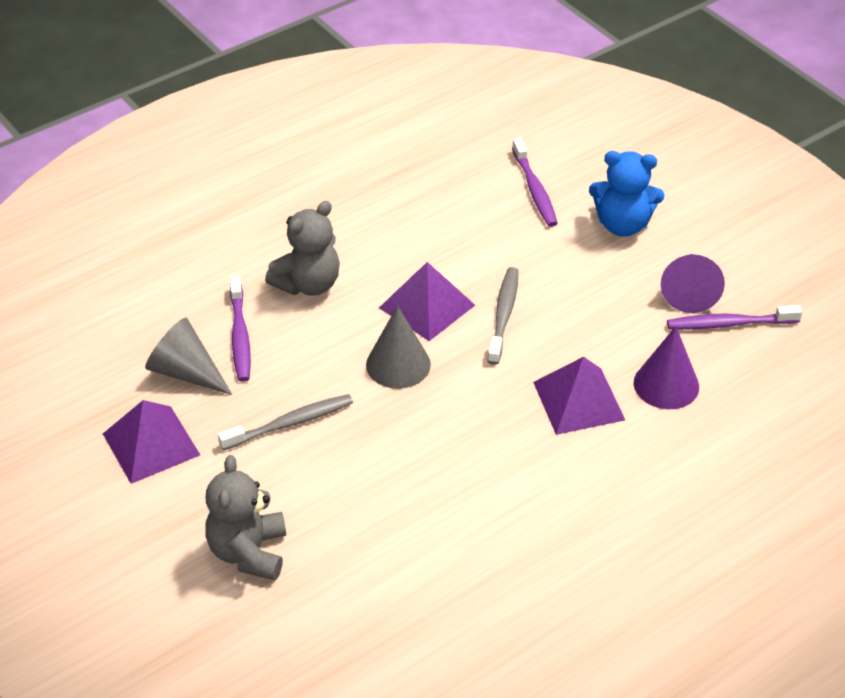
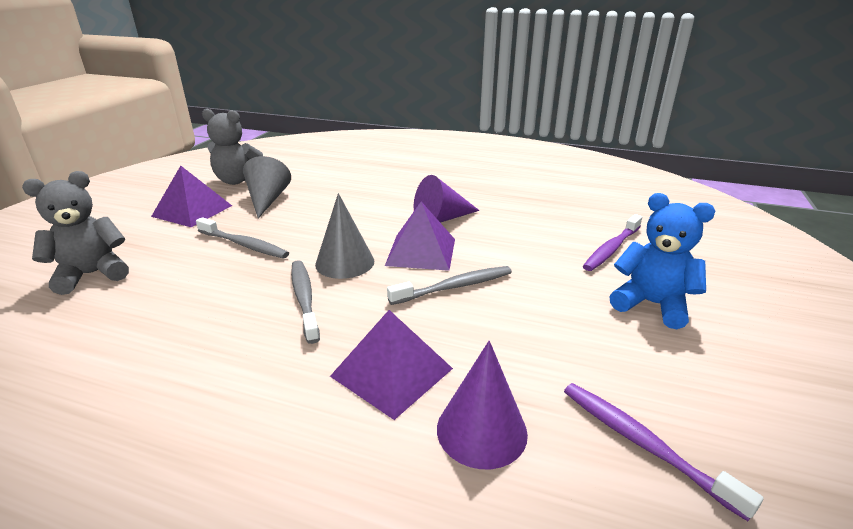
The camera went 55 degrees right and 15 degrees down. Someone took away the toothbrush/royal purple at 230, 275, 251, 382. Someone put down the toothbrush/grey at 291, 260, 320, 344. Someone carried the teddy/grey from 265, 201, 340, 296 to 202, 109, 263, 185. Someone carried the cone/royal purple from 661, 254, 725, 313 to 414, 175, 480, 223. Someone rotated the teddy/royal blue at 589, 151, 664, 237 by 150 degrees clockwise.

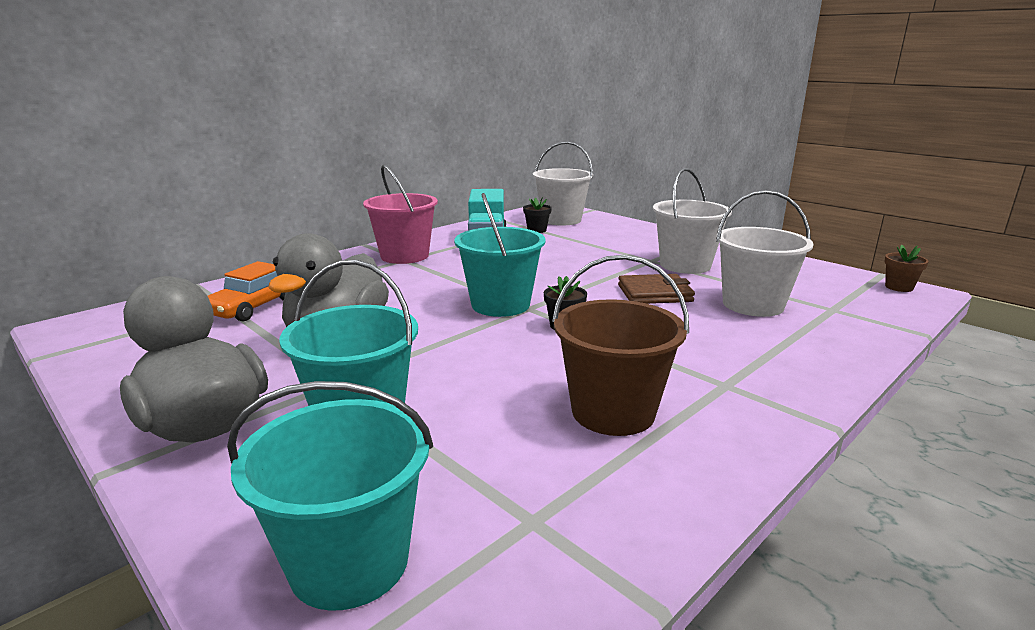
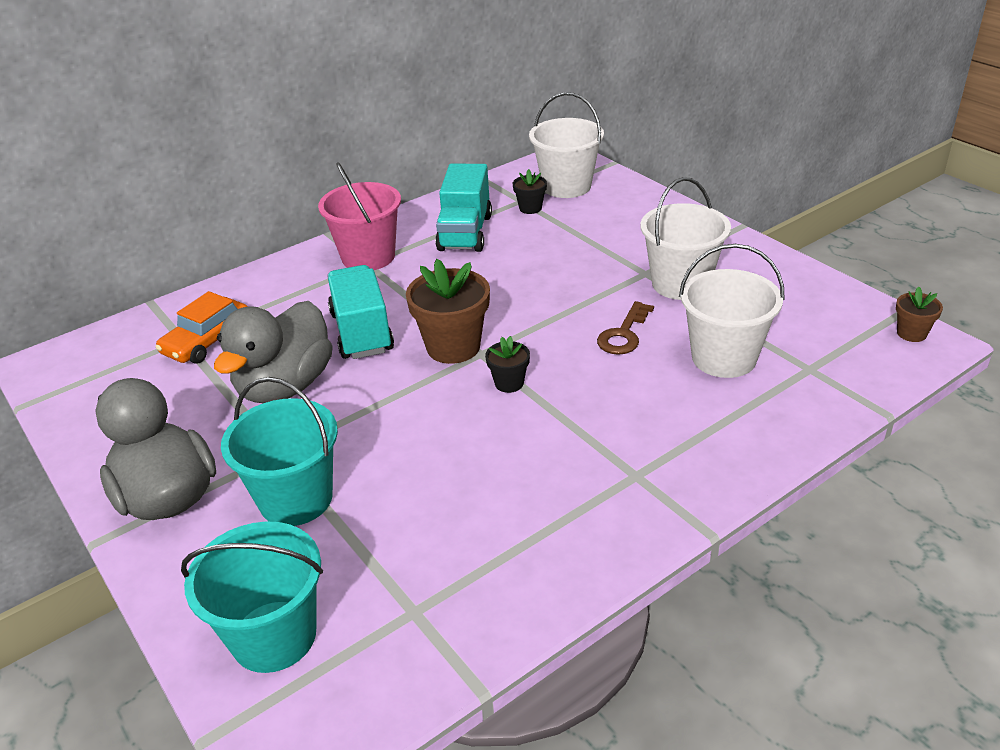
The camera went 10 degrees right and 15 degrees up. Someone took away the sand bucket/brown at 552, 255, 689, 436. Someone put down the lorry/turquoise at 327, 265, 394, 359. Someone swapped the sand bucket/turquoise at 454, 193, 546, 317 for the plant pot/brown at 406, 259, 490, 364. Someone swapped the wallet/brown at 618, 274, 695, 304 for the latchkey/brown at 597, 301, 654, 355.

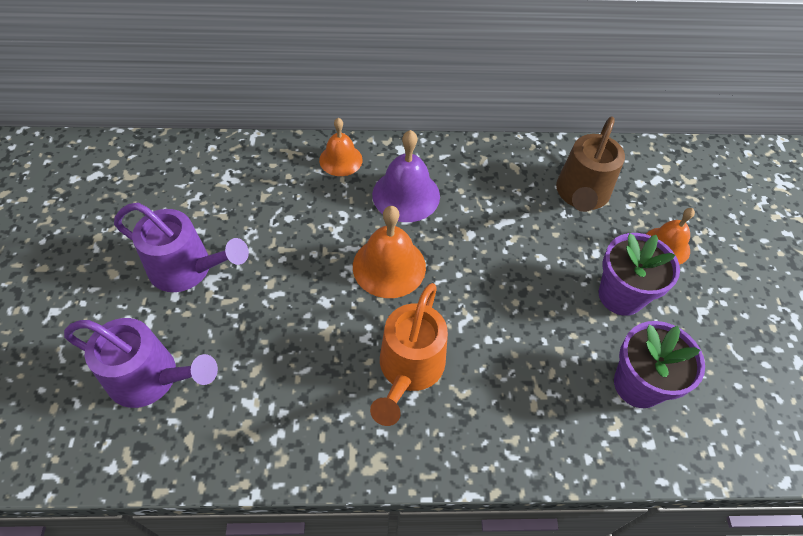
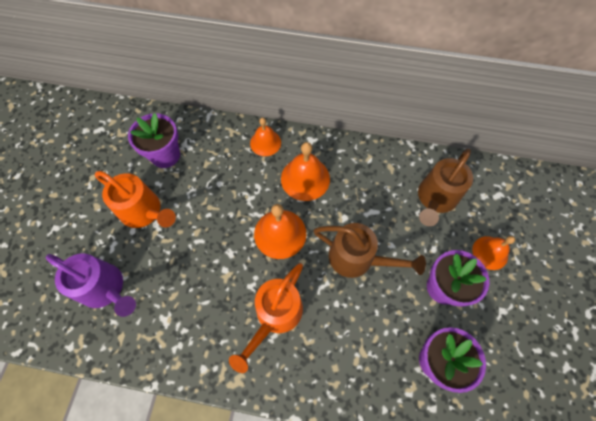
The camera went 15 degrees right and 10 degrees up. Someone put down the plant pot/royal purple at 128, 113, 180, 168. Someone put down the sprinkling can/brown at 314, 223, 426, 278. Someone repainted the sprinkling can/royal purple at 114, 203, 249, 292, which became the sprinkling can/orange-coloured at 95, 171, 176, 228. Someone repainted the hand bell/royal purple at 372, 130, 440, 222, which became the hand bell/orange-coloured at 281, 142, 330, 201.

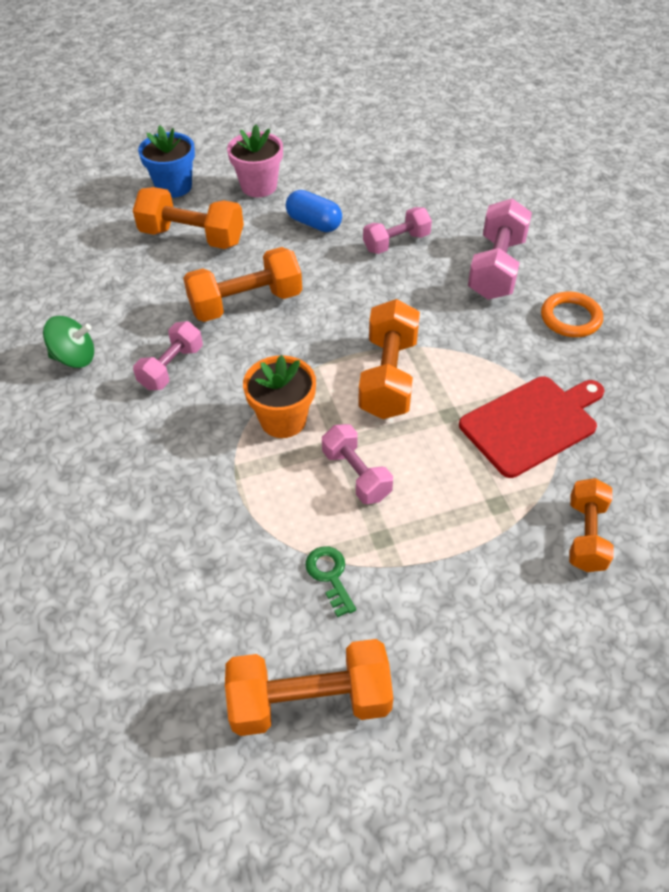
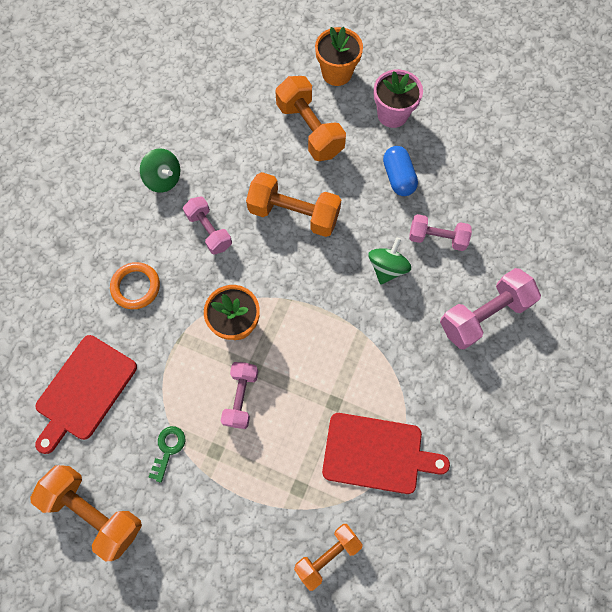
The camera went 40 degrees right and 20 degrees up. Someone took away the hand weight/orange-coloured at 358, 299, 420, 419. Someone put down the chopping board/red at 35, 335, 137, 454. Someone put down the whirligig/green at 368, 237, 411, 285. Someone carried the torus/orange-coloured from 541, 292, 603, 337 to 110, 262, 160, 309. Someone repainted the plant pot/royal blue at 138, 125, 195, 198, which became the plant pot/orange-coloured at 315, 27, 363, 86. Someone rotated the hand weight/rose-pink at 133, 321, 203, 390 by 75 degrees clockwise.

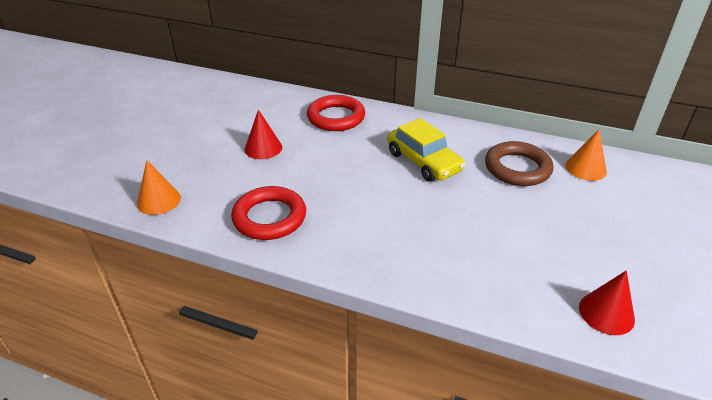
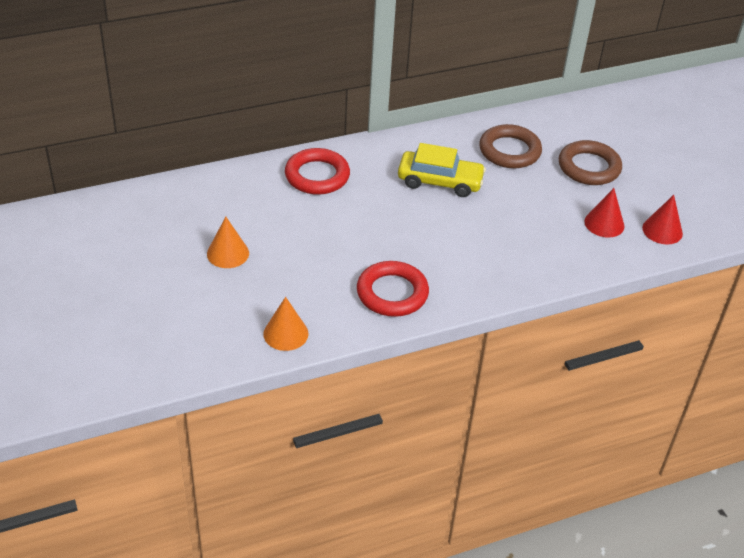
The camera went 45 degrees left and 5 degrees up. Someone put down the torus/brown at 559, 140, 622, 185. Someone carried the cone/red from 244, 110, 282, 159 to 584, 188, 625, 238. Someone carried the cone/orange-coloured from 565, 129, 607, 181 to 207, 217, 249, 268.

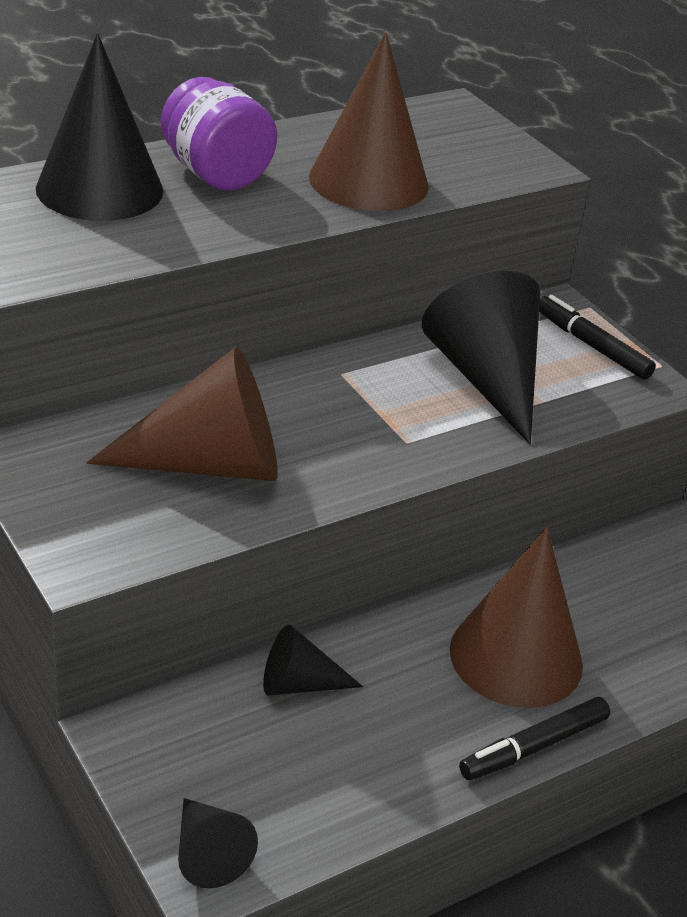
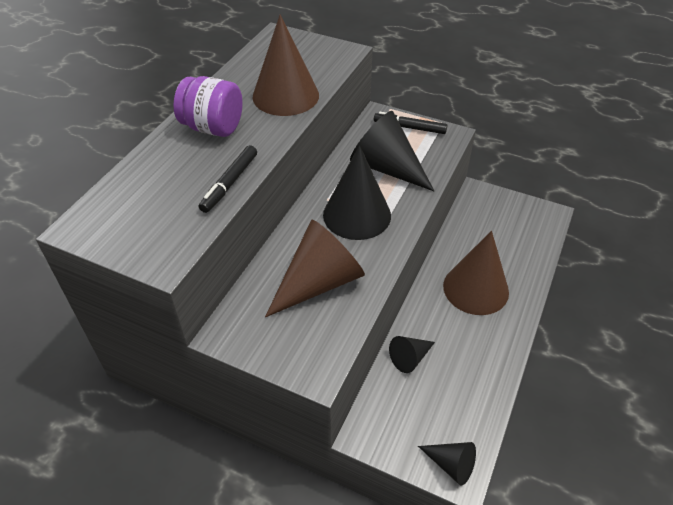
The camera went 30 degrees left and 10 degrees up. Someone carried the cone/jet-black from 36, 33, 163, 221 to 323, 145, 391, 240. Someone carried the marker pen/jet-black from 459, 697, 610, 780 to 199, 145, 257, 213.

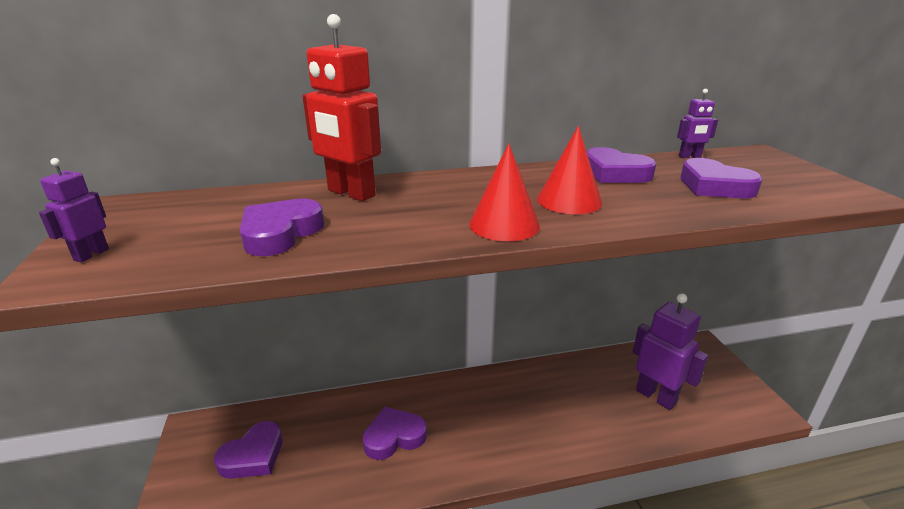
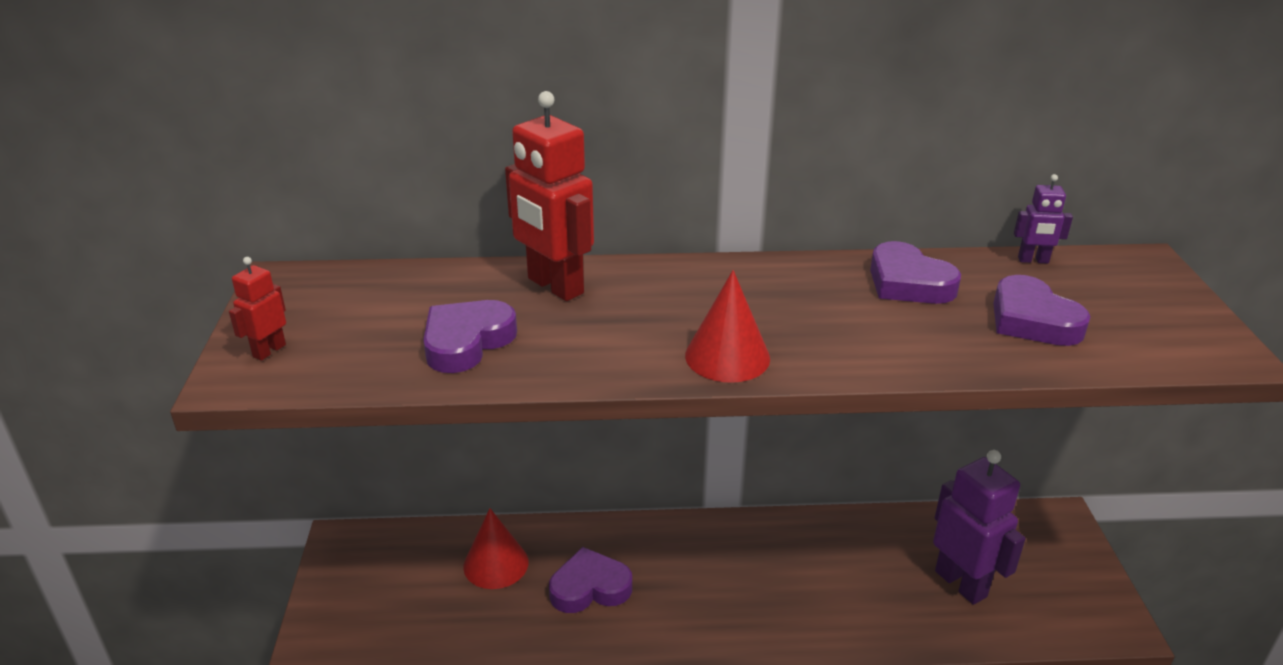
The camera went 10 degrees right and 5 degrees up. Someone took away the love heart/royal purple at 214, 421, 283, 479. Someone carried the cone/red from 537, 126, 602, 214 to 463, 508, 528, 589. Someone repainted the robot/royal purple at 39, 158, 109, 263, which became the robot/red at 229, 257, 286, 361.

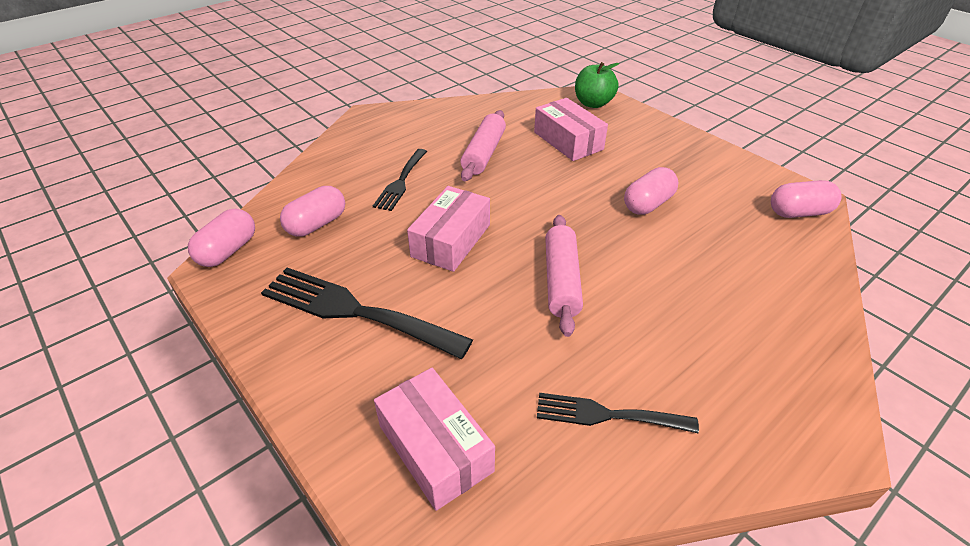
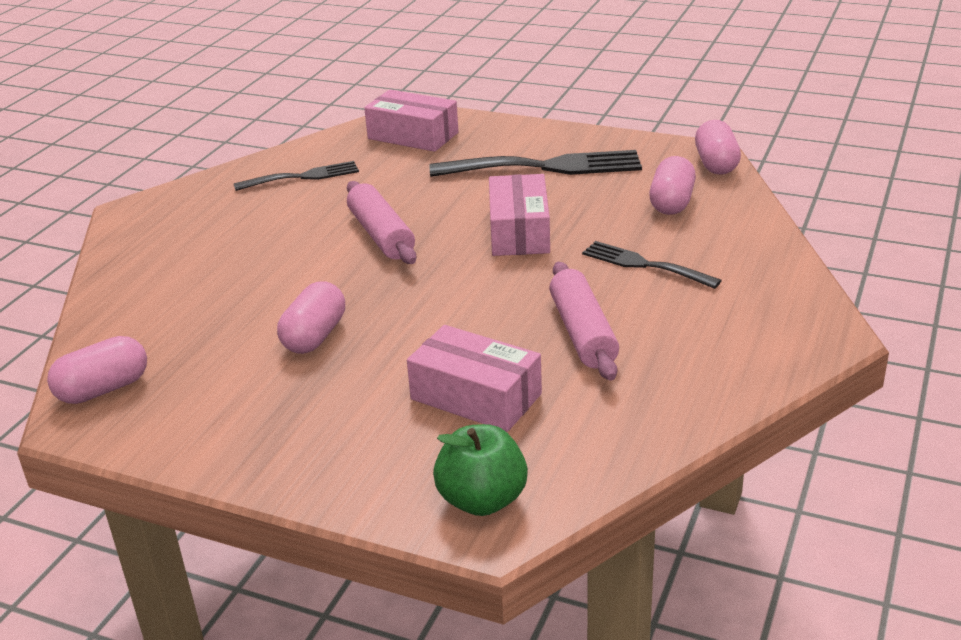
The camera went 155 degrees right and 10 degrees down. Someone rotated the fork/jet-black at 373, 149, 427, 211 by 45 degrees counterclockwise.

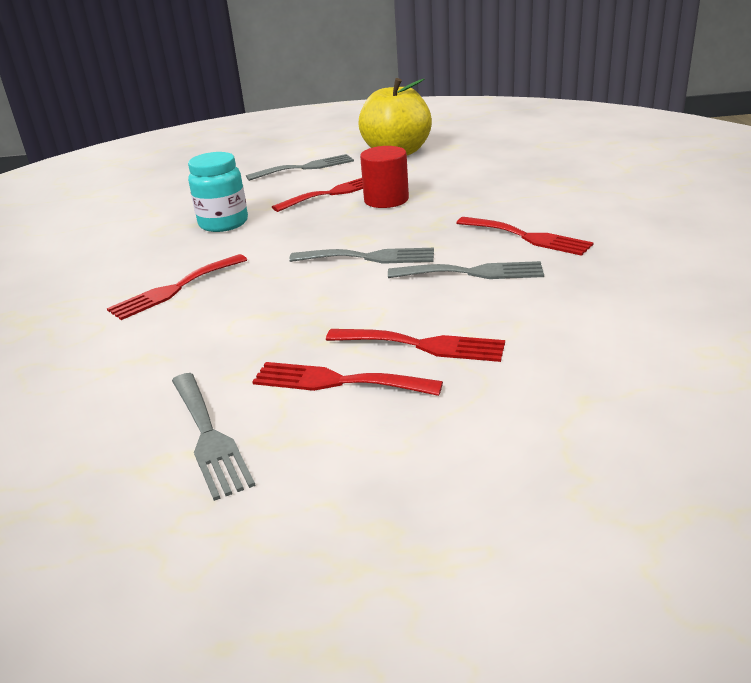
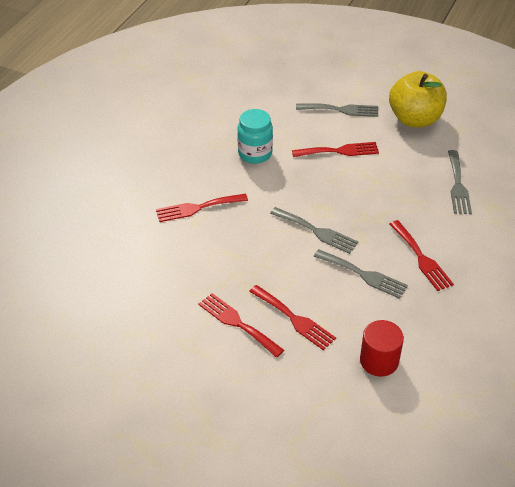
The camera went 25 degrees right and 15 degrees up. Someone carried the fork/grey from 172, 373, 256, 501 to 448, 150, 472, 214. Someone carried the cylinder shape/red from 360, 146, 409, 208 to 360, 320, 404, 377.

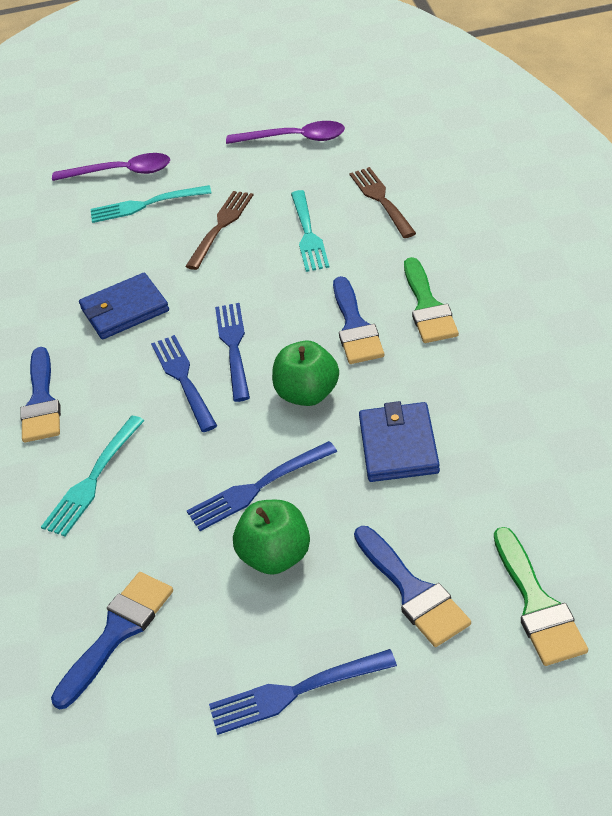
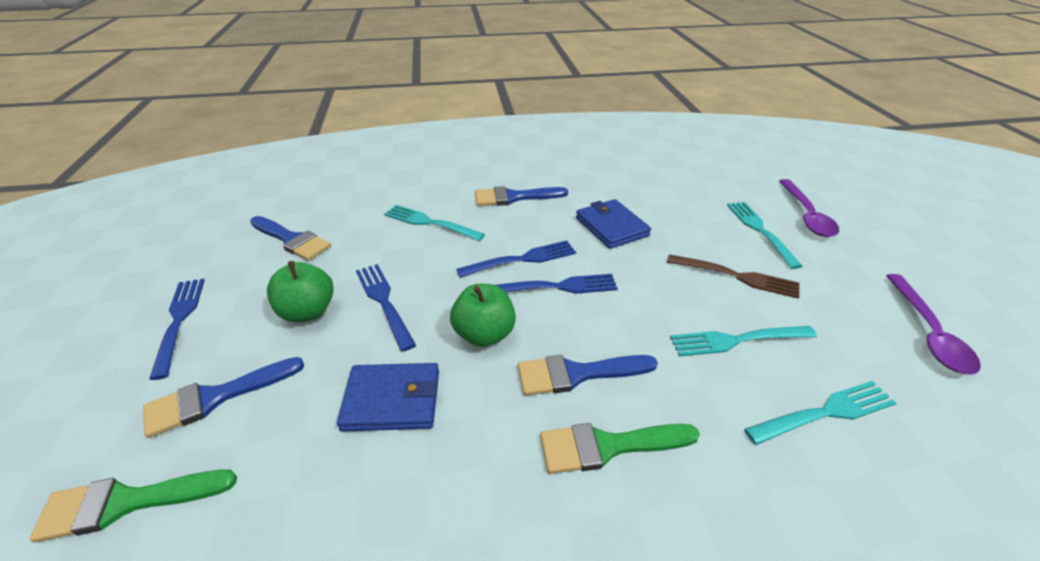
The camera went 85 degrees right and 5 degrees down. Someone repainted the fork/brown at 349, 167, 416, 238, which became the fork/turquoise at 744, 381, 896, 445.

